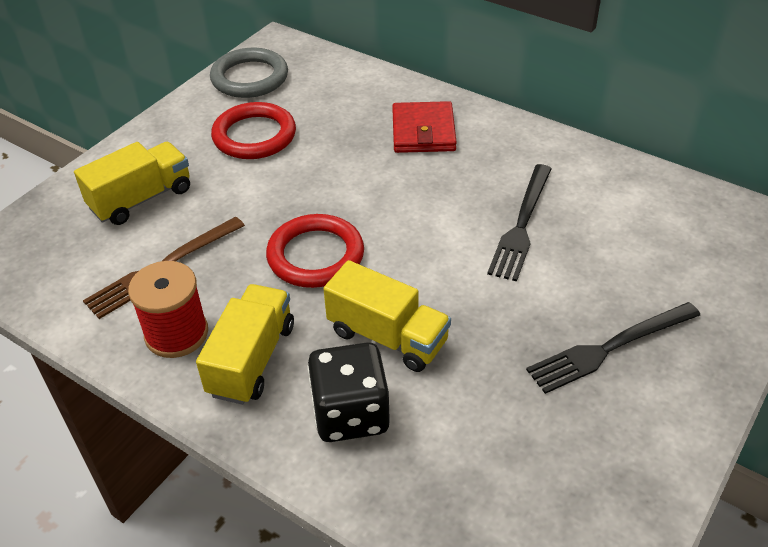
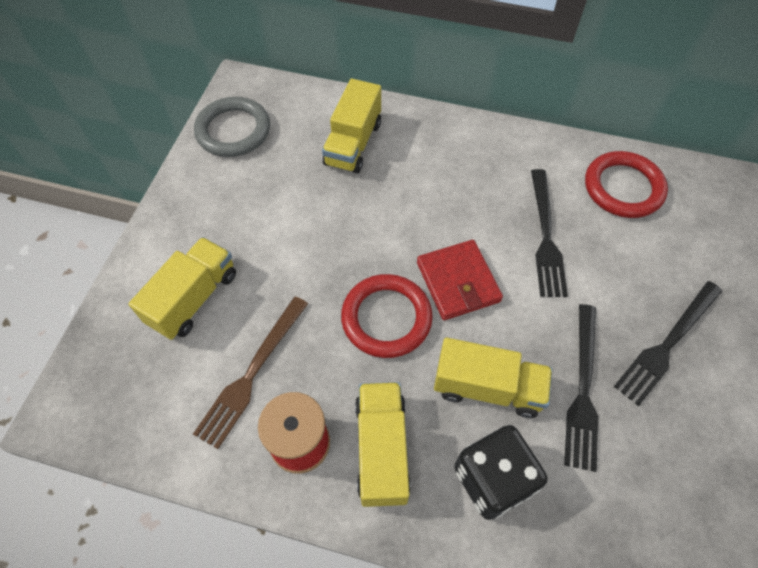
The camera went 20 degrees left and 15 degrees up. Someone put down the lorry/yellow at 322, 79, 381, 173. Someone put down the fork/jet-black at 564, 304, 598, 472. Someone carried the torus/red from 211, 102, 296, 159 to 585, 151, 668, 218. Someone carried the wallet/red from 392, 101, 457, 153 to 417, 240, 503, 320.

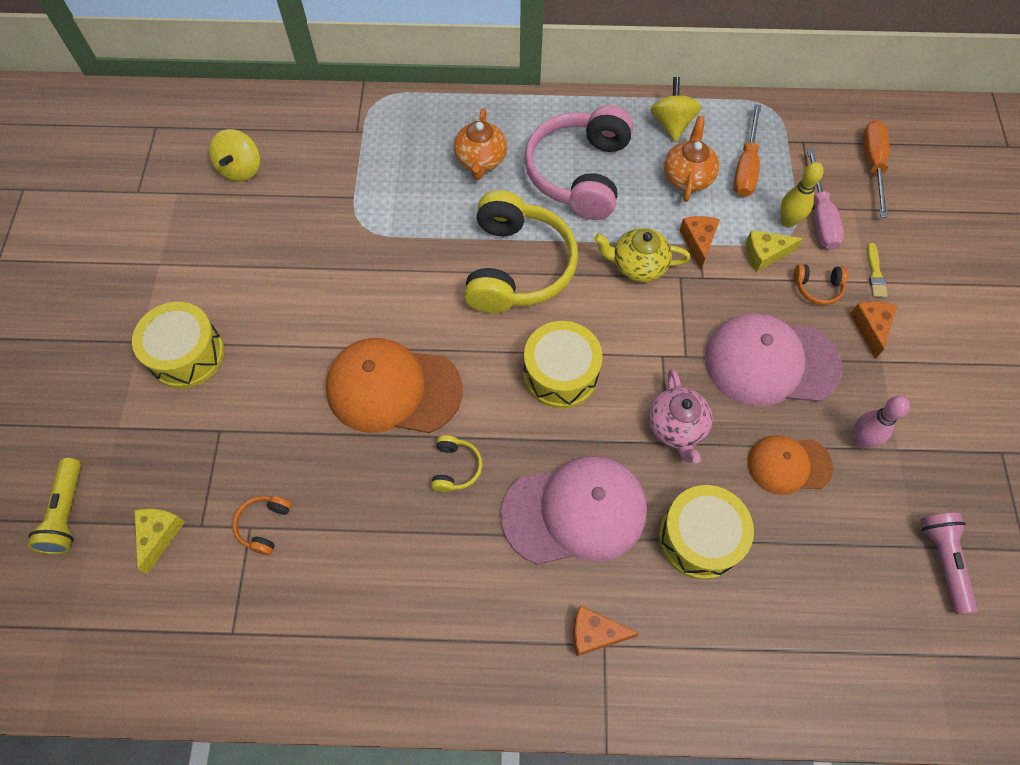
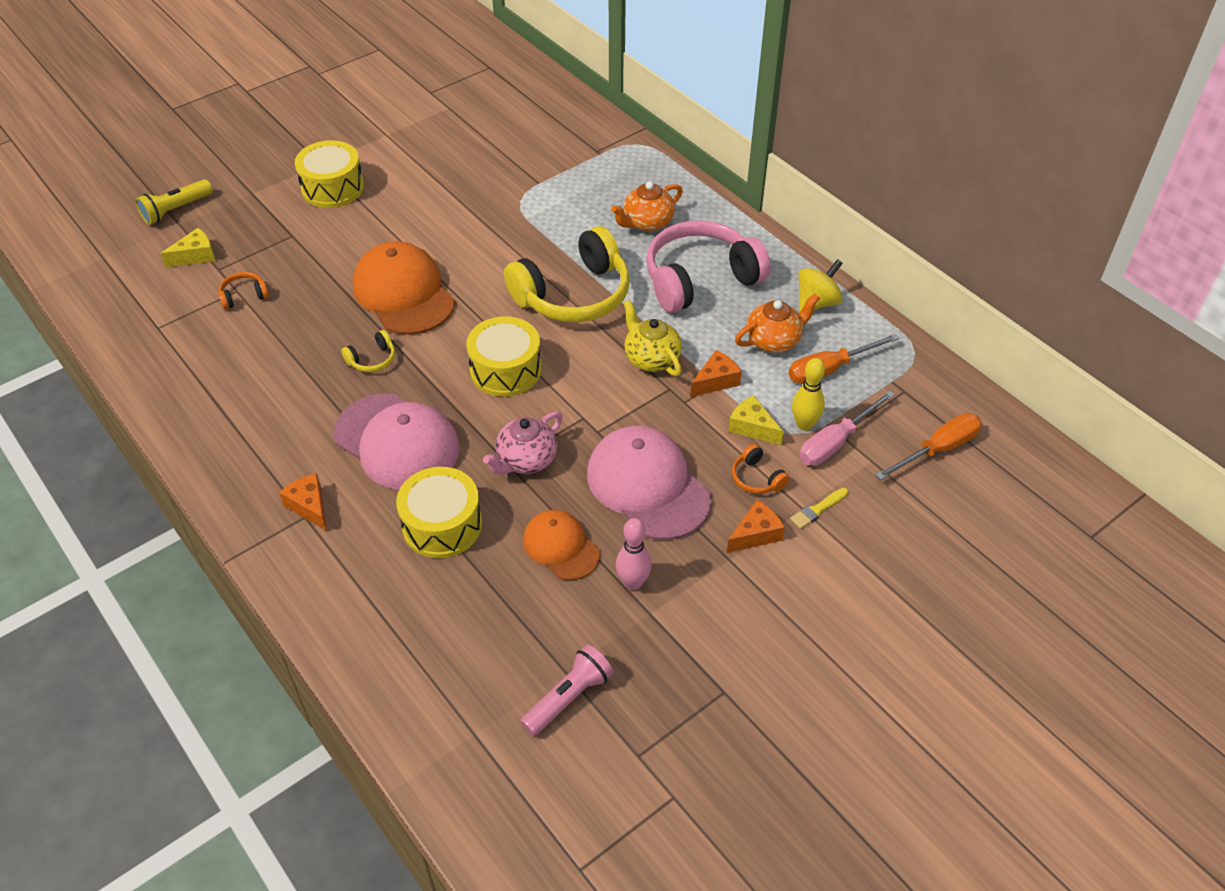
The camera went 50 degrees right and 15 degrees down. Someone took away the whirligig/yellow at 209, 129, 260, 182.

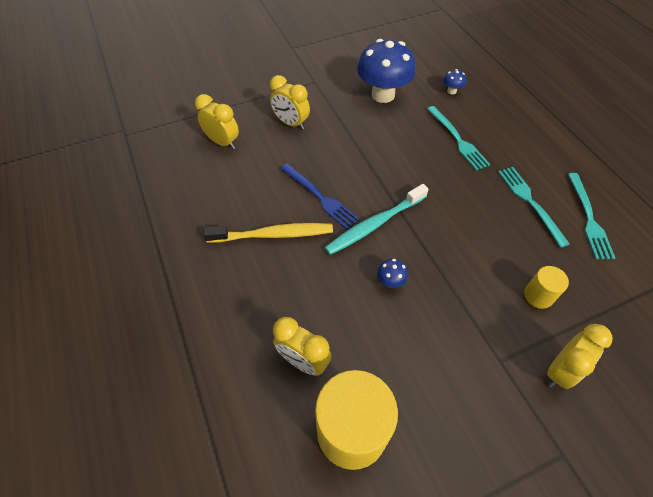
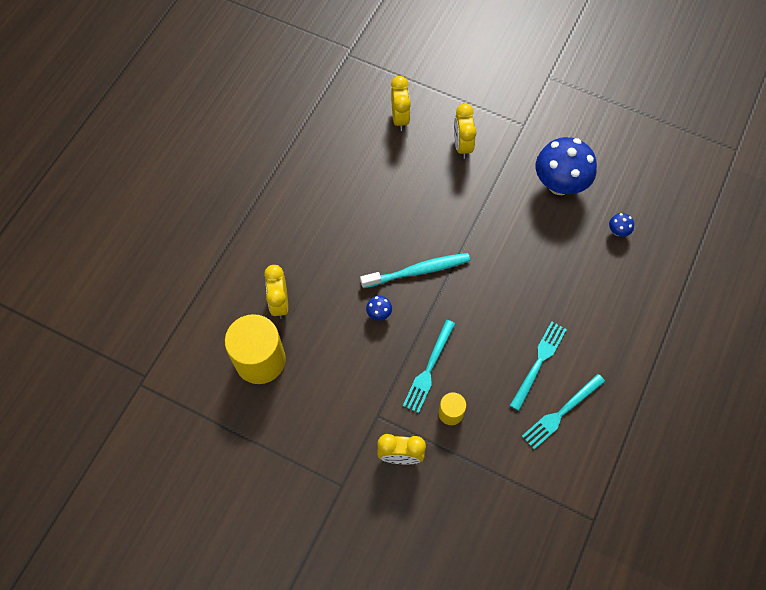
The camera went 50 degrees right and 10 degrees up. Someone took away the toothbrush/yellow at 203, 223, 333, 243. Someone took away the fork/royal blue at 280, 163, 360, 230. Someone carried the fork/turquoise from 427, 106, 491, 171 to 403, 320, 455, 413. Someone rotated the toothbrush/turquoise at 325, 184, 429, 255 by 150 degrees clockwise.

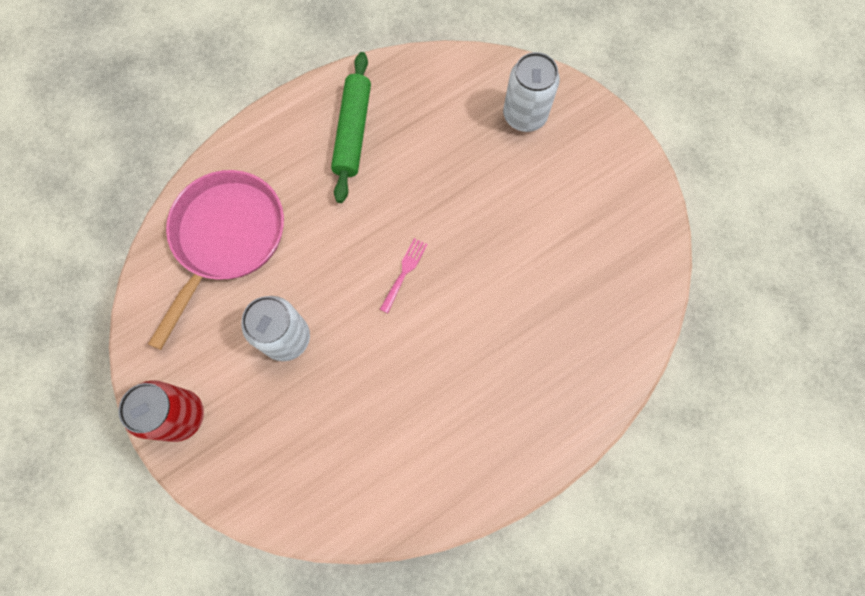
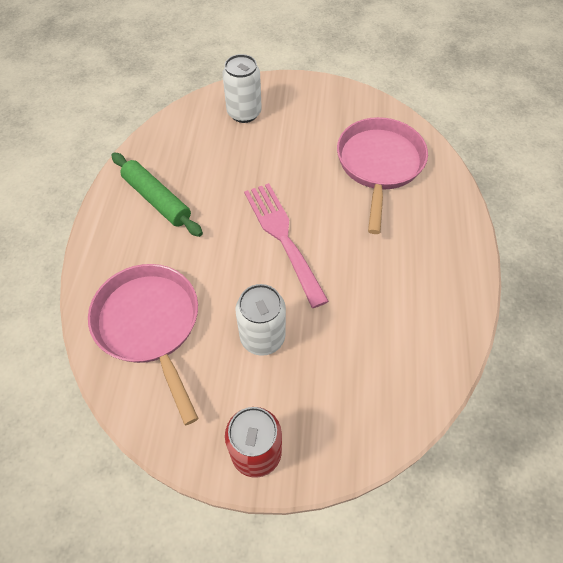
The camera went 50 degrees left and 15 degrees down. Someone put down the pan/rose-pink at 337, 117, 428, 234. Someone scaled the fork/rose-pink at 380, 238, 428, 313 by 2.24.

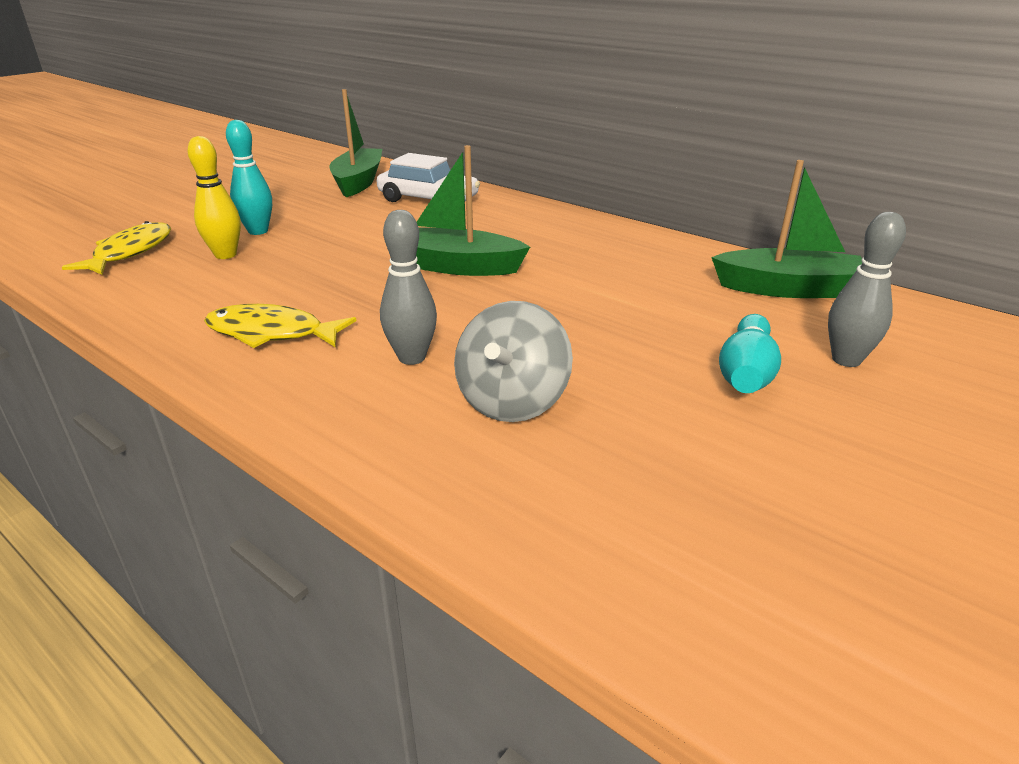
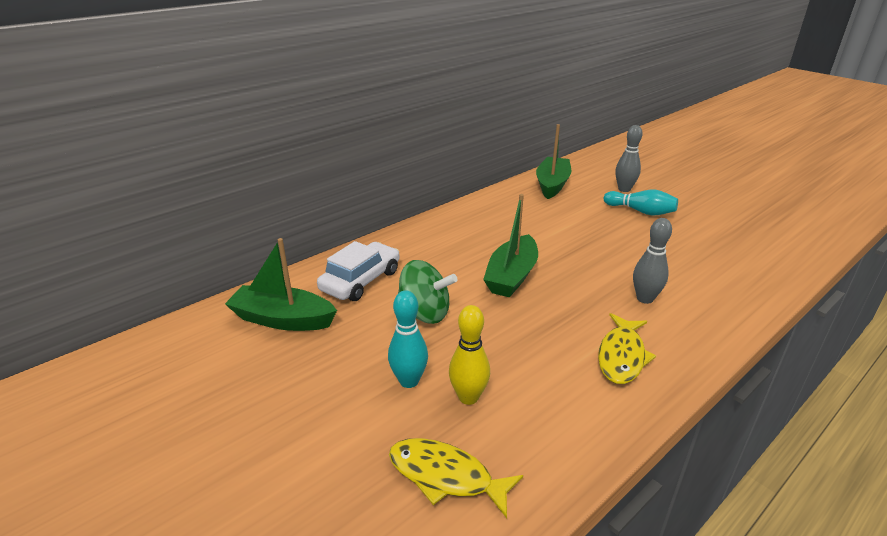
The camera went 80 degrees left and 0 degrees up. Someone took away the whirligig/grey at 454, 301, 573, 422. Someone put down the whirligig/green at 398, 260, 457, 324.

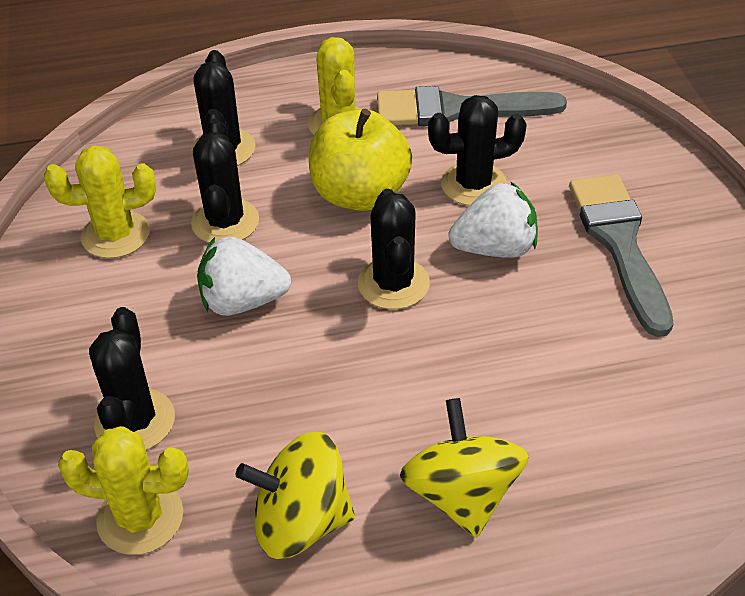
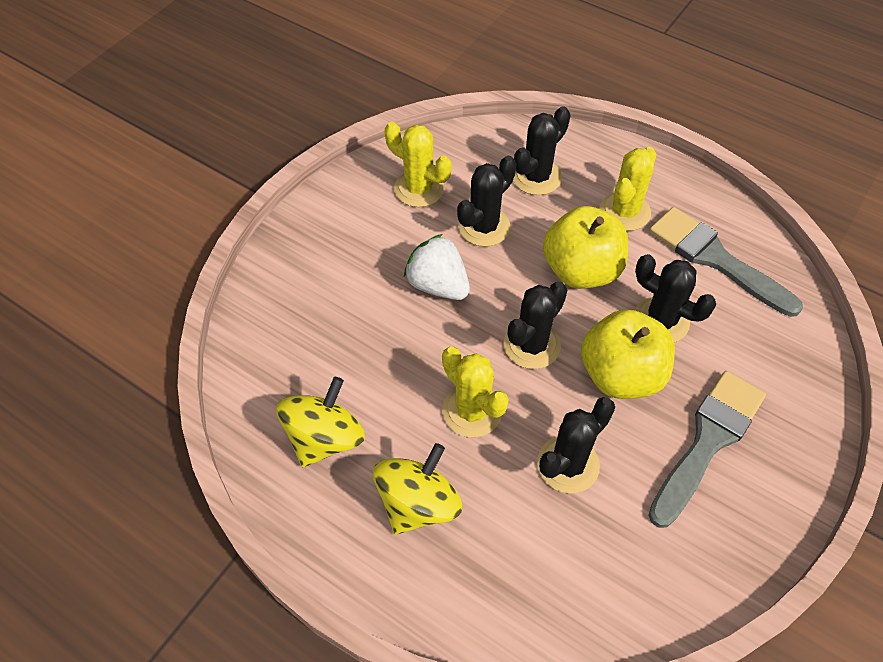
The camera went 45 degrees right and 10 degrees up. Someone carried the saguaro cactus/yellow from 58, 426, 189, 555 to 442, 347, 509, 437. Someone carried the saguaro cactus/jet-black from 89, 307, 175, 450 to 537, 397, 615, 493. Someone swapped the berry/snow-white at 448, 181, 538, 258 for the toy apple/yellow at 581, 309, 675, 399. Someone rotated the whirligig/yellow at 236, 432, 355, 559 by 75 degrees clockwise.

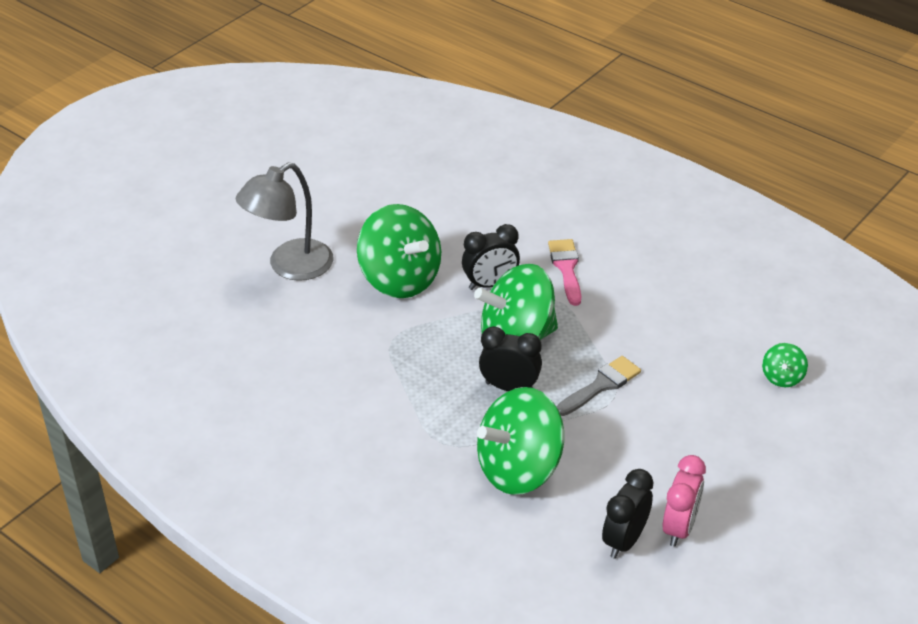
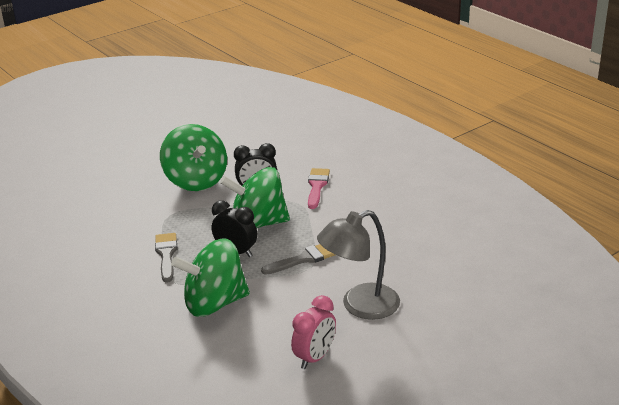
The camera went 15 degrees right and 10 degrees down. Someone took away the clock/jet-black at 602, 469, 654, 559. Someone took away the whirligig/green at 762, 343, 808, 387. Someone put down the paintbrush/grey at 155, 233, 177, 283. Someone carried the reading lamp/grey from 236, 162, 333, 281 to 317, 210, 400, 320.

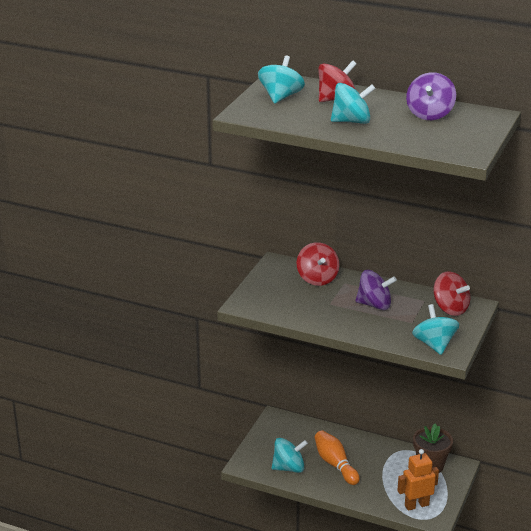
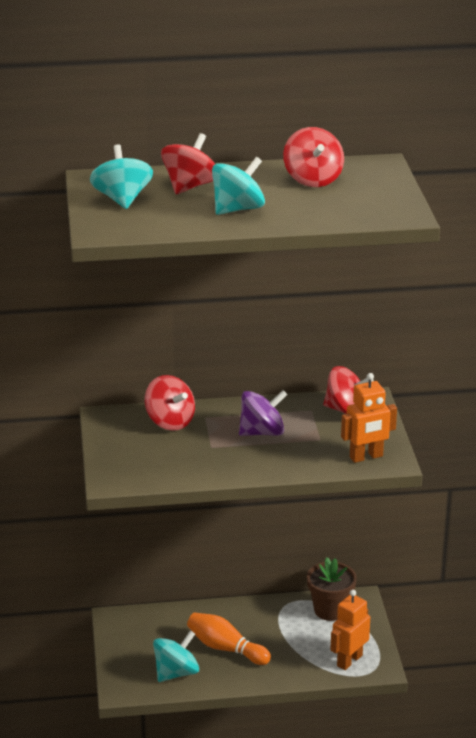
The camera went 30 degrees left and 0 degrees up. Someone swapped the whirligig/turquoise at 412, 304, 459, 355 for the robot/orange-coloured at 341, 373, 397, 463. Someone repainted the whirligig/royal purple at 406, 72, 456, 120, which became the whirligig/red at 283, 127, 344, 187.

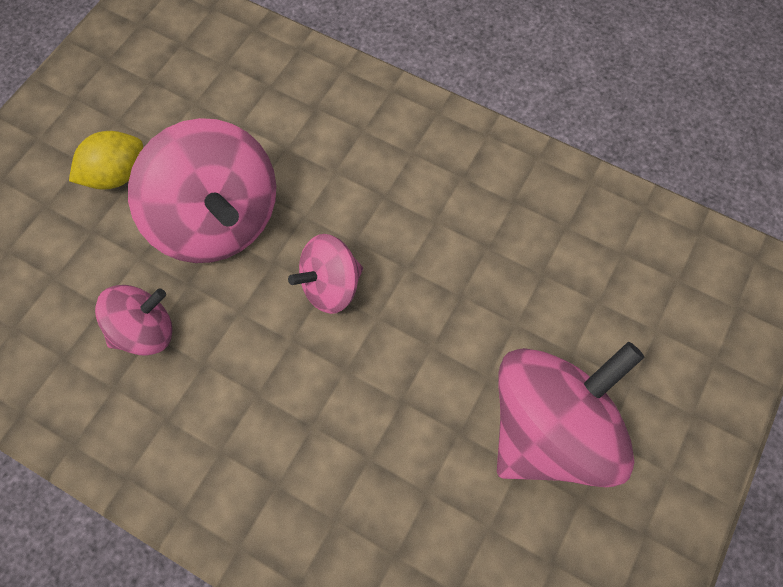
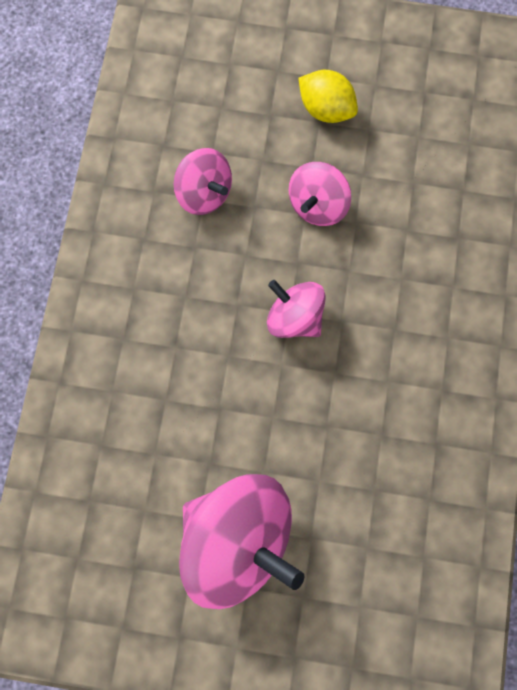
The camera went 70 degrees right and 10 degrees up. Someone scaled the whirligig/rose-pink at 128, 118, 276, 263 by 0.54.

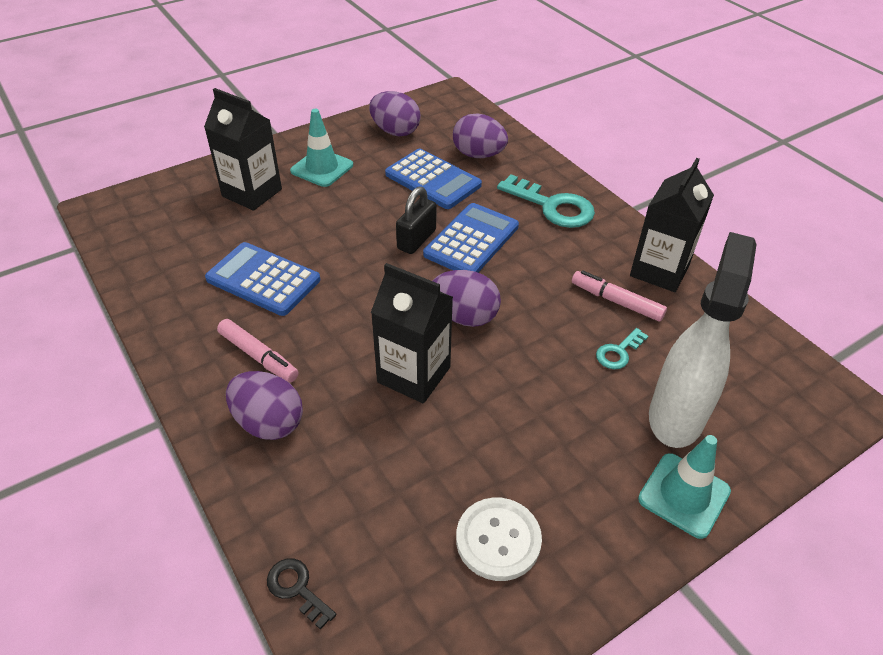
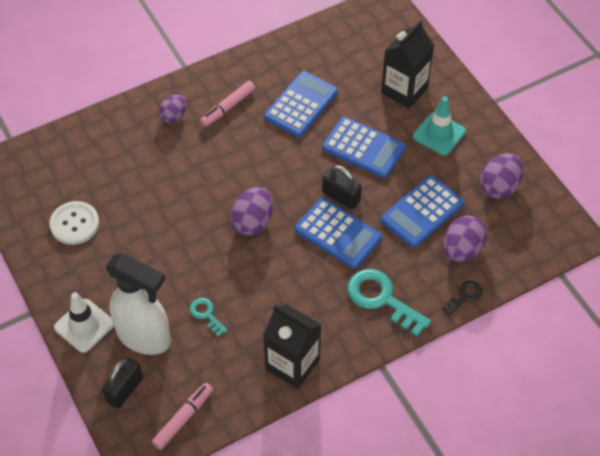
The camera went 95 degrees right and 10 degrees up. Someone took away the carton/jet-black at 371, 263, 453, 403. Someone put down the padlock/jet-black at 102, 357, 143, 408. Someone put down the adding machine/royal blue at 322, 117, 406, 178. Someone carried the latchkey/jet-black from 267, 558, 337, 630 to 442, 280, 482, 316. Someone carried the marker pen/rose-pink from 572, 270, 667, 322 to 152, 383, 213, 450. Someone repainted the safety cone/turquoise at 638, 435, 731, 539, which became the safety cone/snow-white at 54, 292, 114, 353. Someone rotated the latchkey/turquoise at 497, 174, 595, 228 by 90 degrees clockwise. Someone scaled the egg/royal purple at 226, 371, 303, 440 by 0.66.

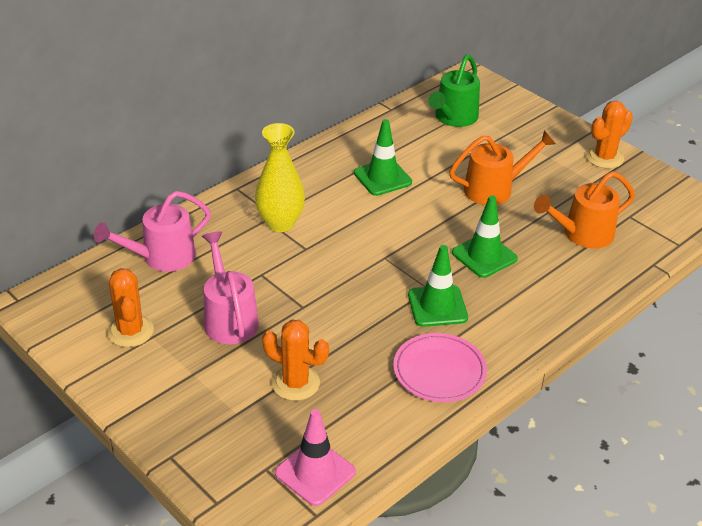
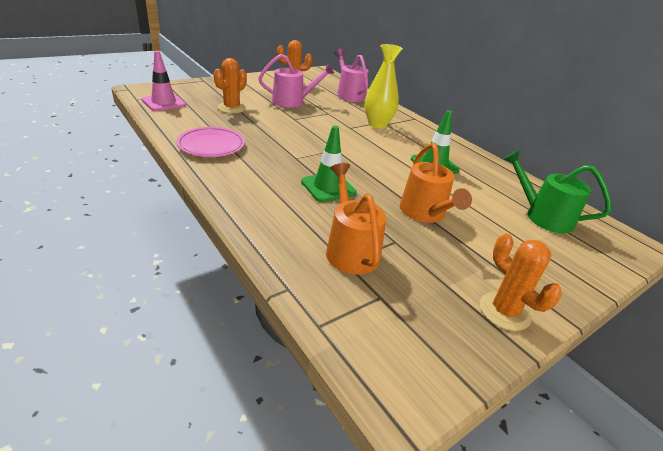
The camera went 95 degrees right and 5 degrees down. Someone took away the safety cone/green at 408, 245, 468, 327.

